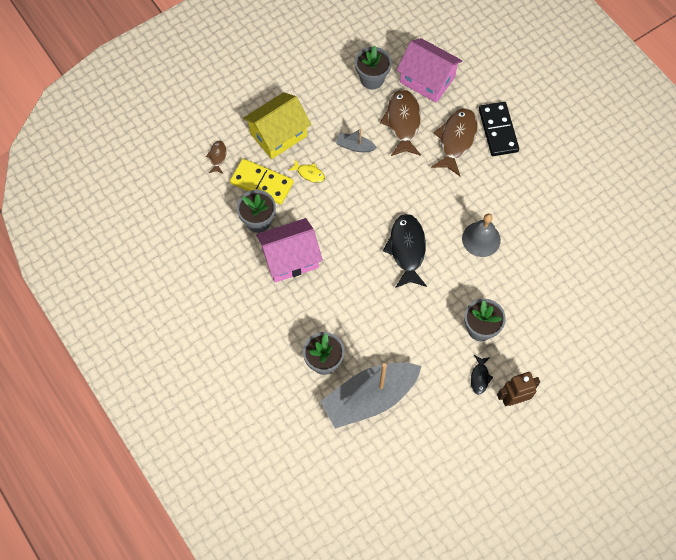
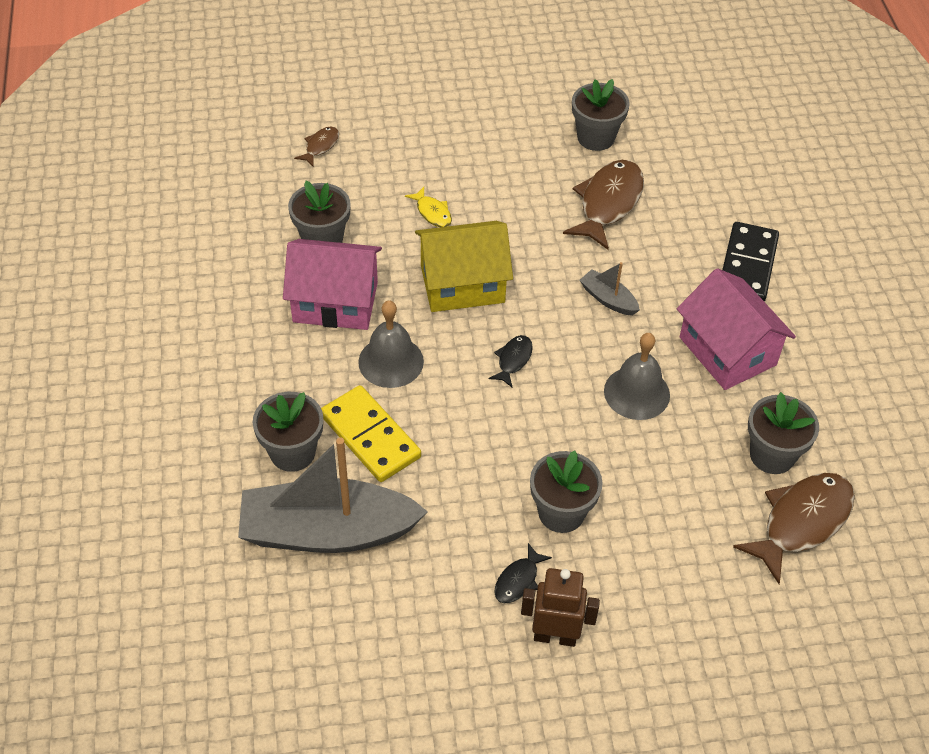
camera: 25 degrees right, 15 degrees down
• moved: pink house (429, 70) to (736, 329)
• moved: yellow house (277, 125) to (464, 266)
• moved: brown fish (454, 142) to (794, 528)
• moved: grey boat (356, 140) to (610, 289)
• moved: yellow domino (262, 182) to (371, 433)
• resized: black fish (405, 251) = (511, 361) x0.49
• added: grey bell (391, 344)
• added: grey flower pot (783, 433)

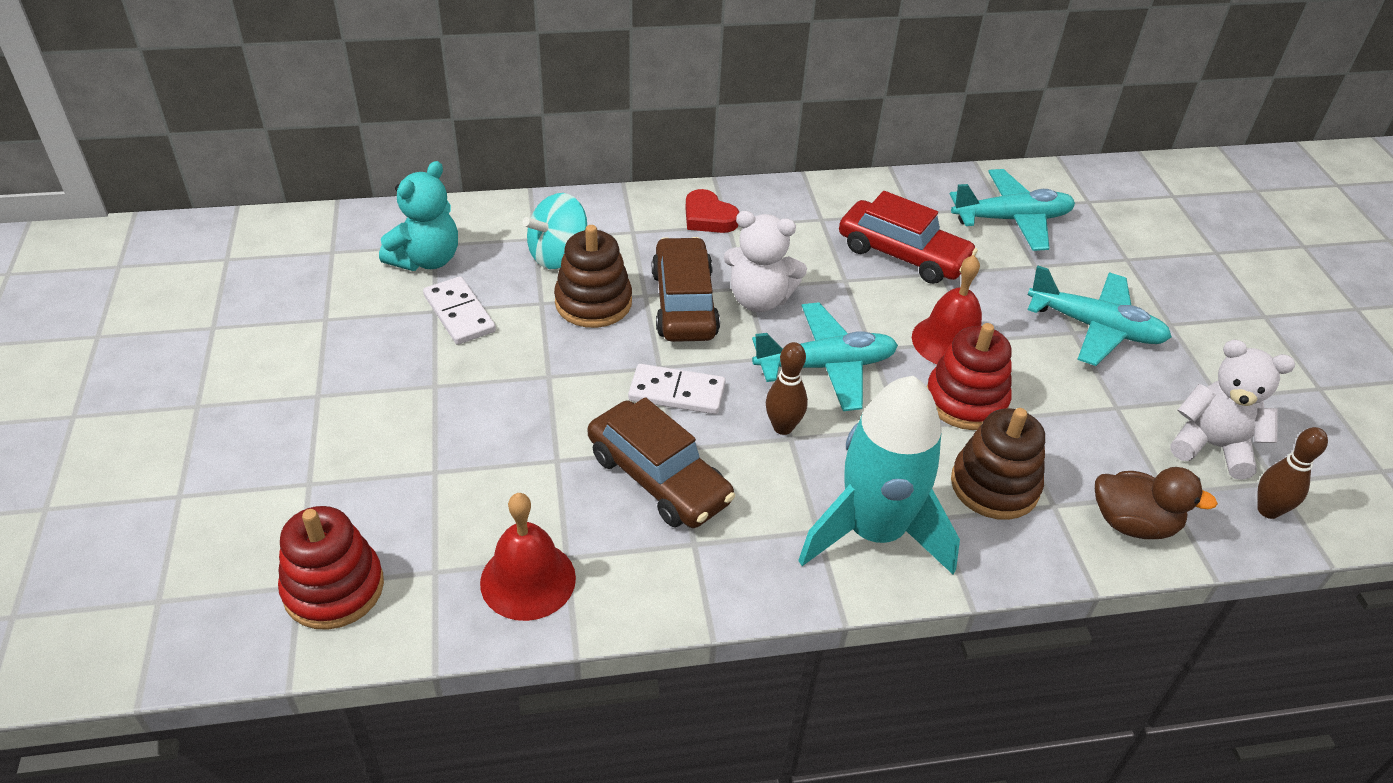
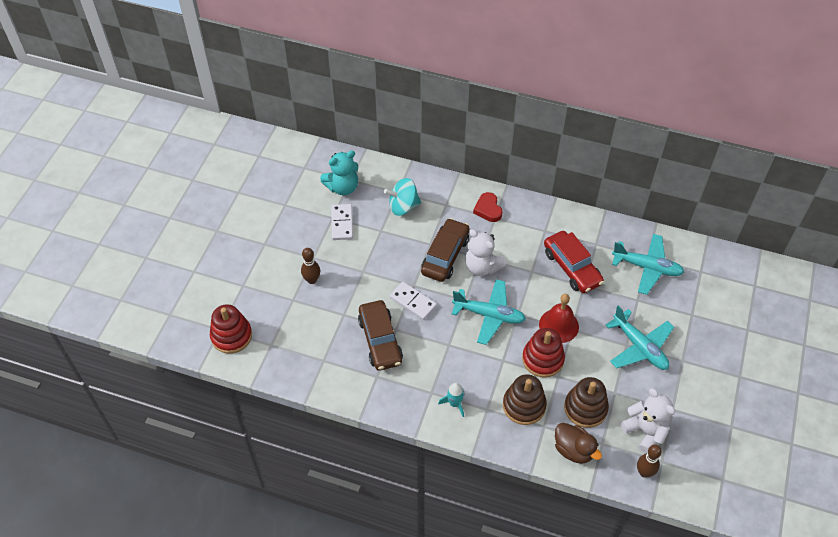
camera: 30 degrees right, 10 degrees up
• moved: brown stacking toy (593, 276) to (586, 402)
• moved: brown bowling pin (787, 388) to (310, 266)
• resized: turquoise rocket (879, 475) = (451, 400) x0.41
• removed: red bell (528, 557)

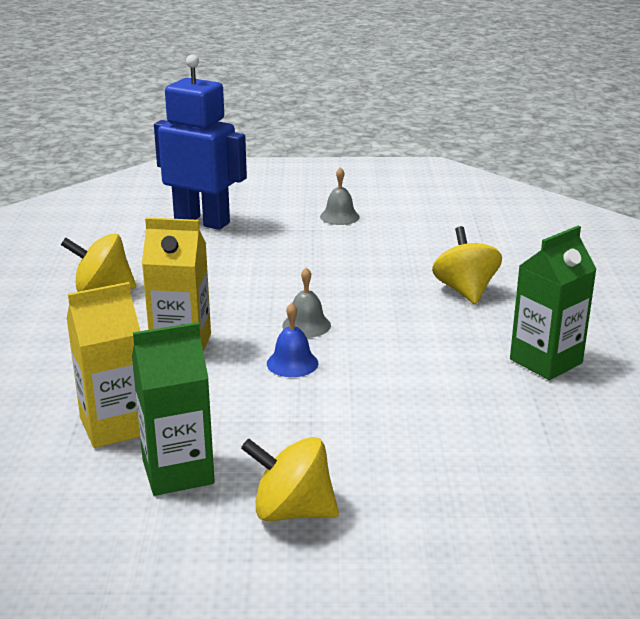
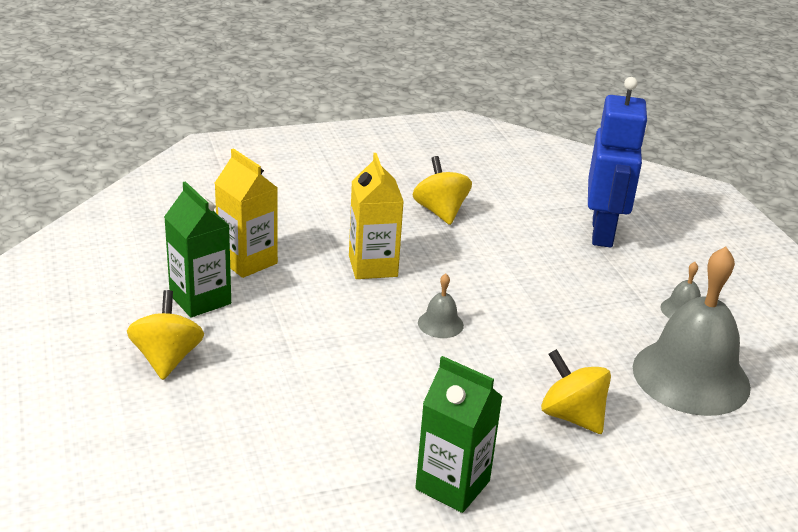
camera: 70 degrees right, 5 degrees up
• turned: yellow spinning top (467, 265) = (576, 391) 105 degrees counterclockwise
• removed: blue bell (292, 340)
• added: grey bell (692, 331)

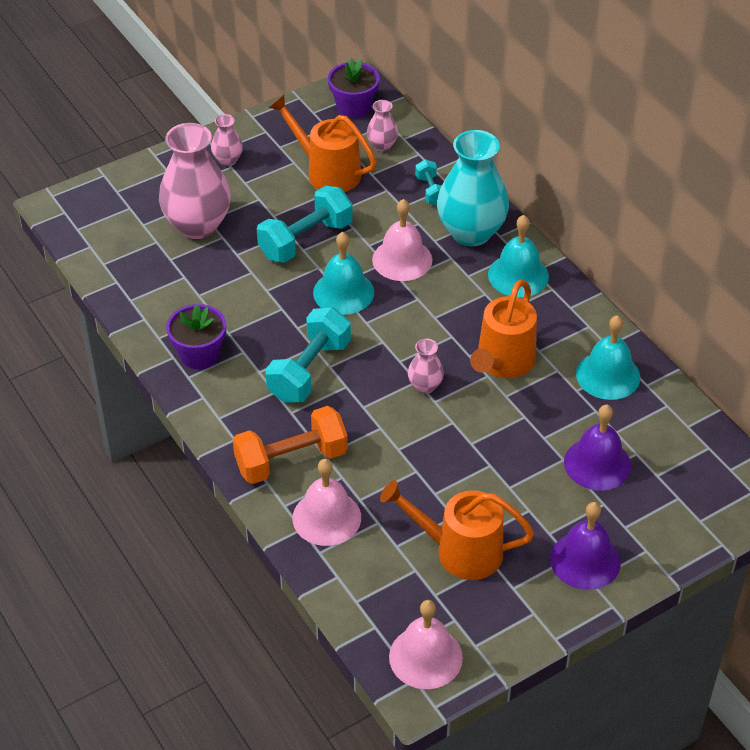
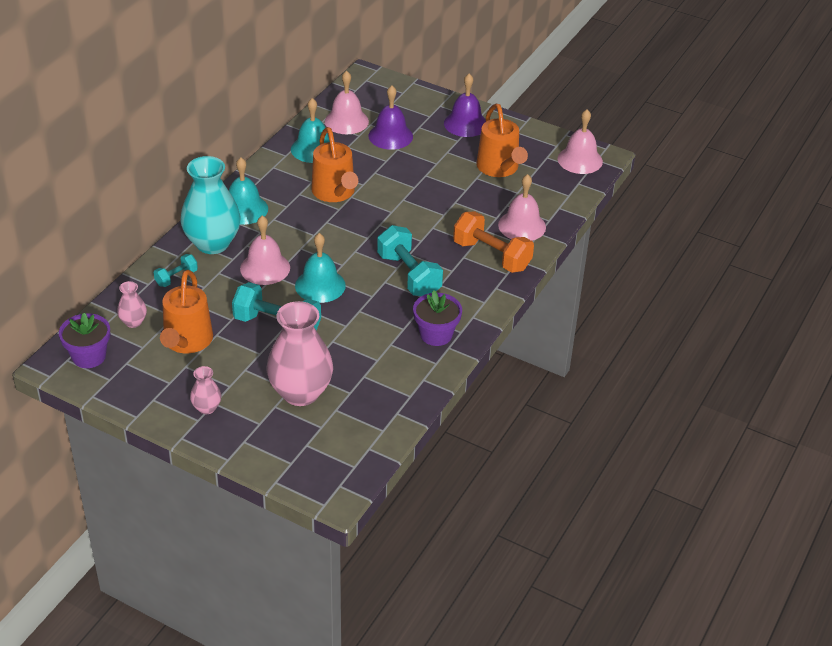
camera: 120 degrees left, 5 degrees down
• turned: orange watering can (503, 329) = (334, 164) 75 degrees clockwise
• turned: turquoise dumbbell (308, 355) = (410, 260) 60 degrees clockwise
• removed: pink vase (426, 366)
• added: pink bell (347, 102)

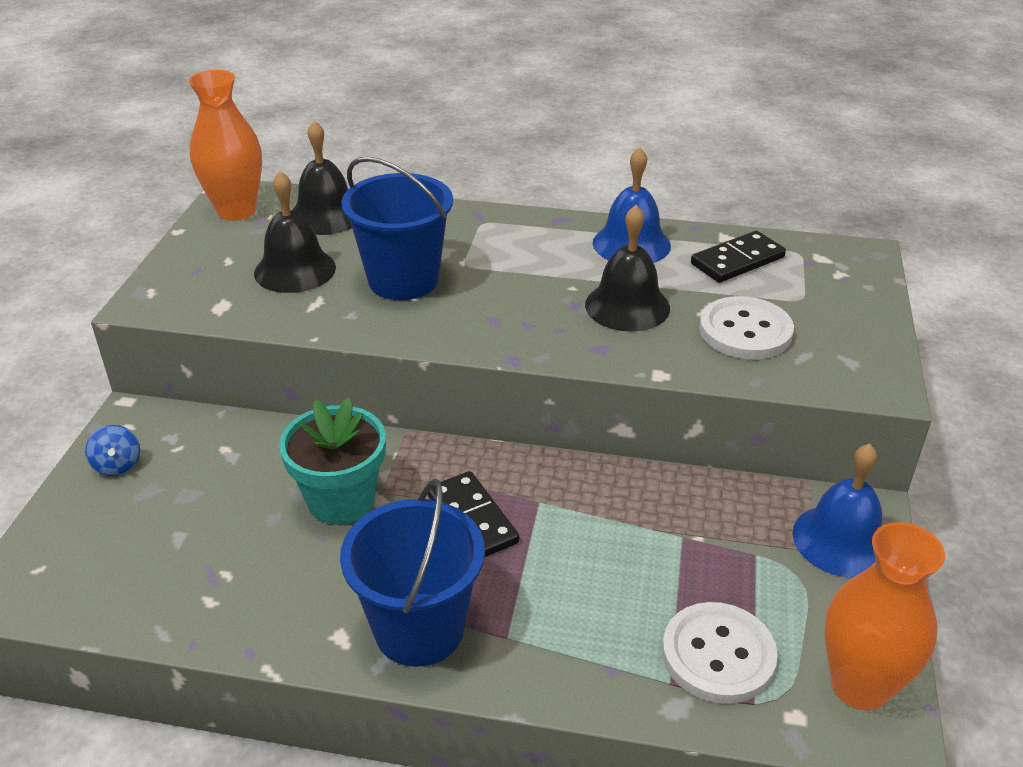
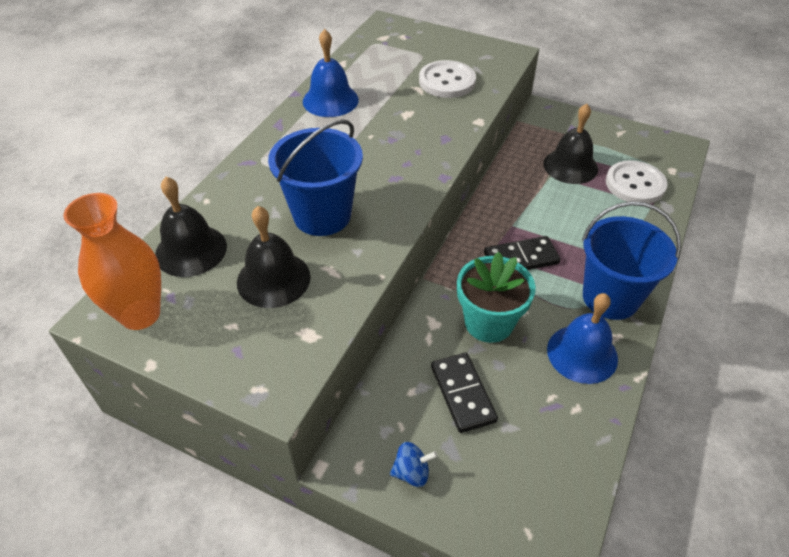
camera: 75 degrees left, 10 degrees up
• moved: black bell (627, 268) to (571, 144)
• moved: black domino (738, 257) to (464, 393)
• moved: blue bell (837, 510) to (582, 338)
• removed: orange vase (884, 616)

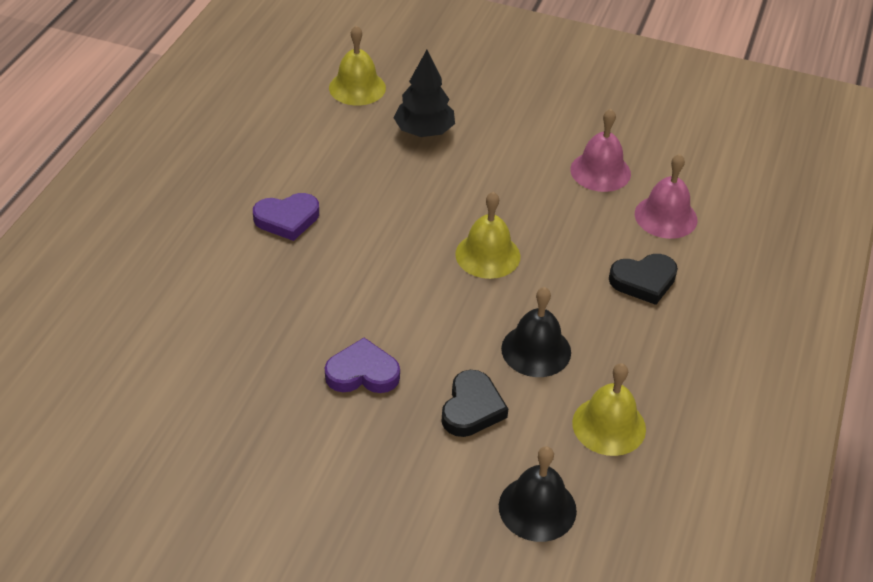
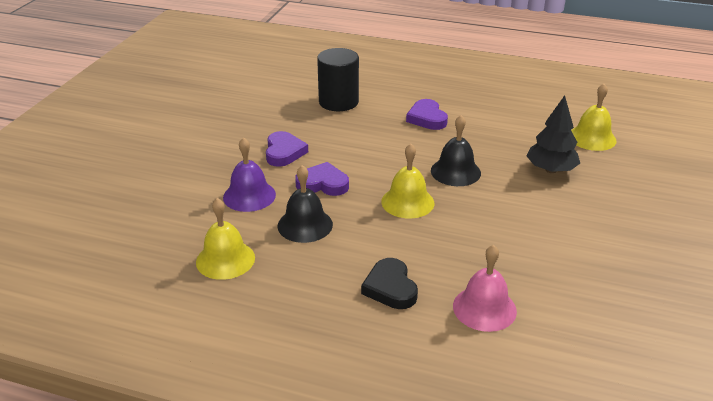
camera: 90 degrees right, 10 degrees down
• removed: pink bell (600, 150)
• replaced: black heart (475, 403) to purple bell (249, 174)
• moved: black bell (538, 494) to (456, 150)
• added: black cylinder (338, 79)
• added: purple heart (322, 179)

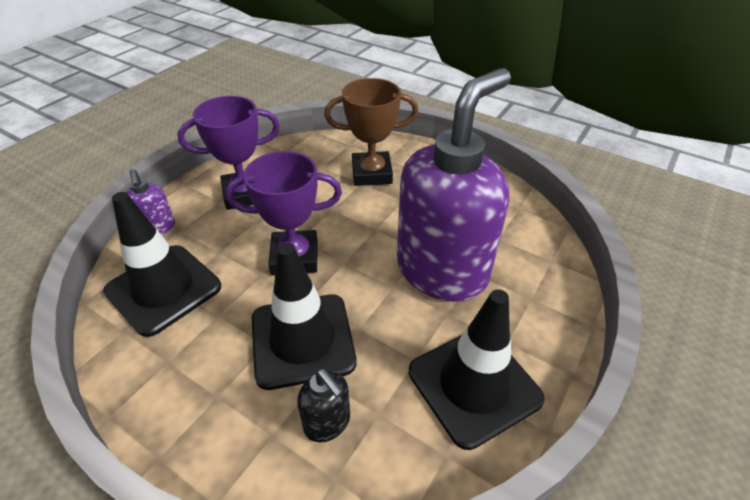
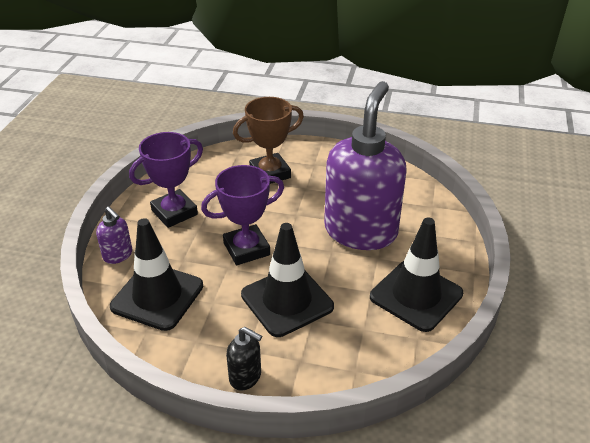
camera: 20 degrees left, 5 degrees down
• moved: black soap dispenser (323, 405) to (244, 358)

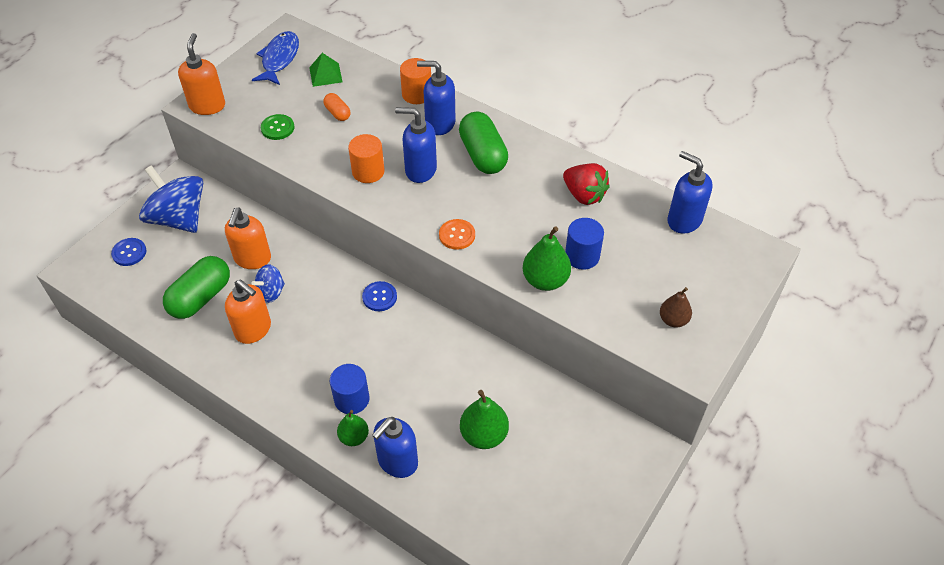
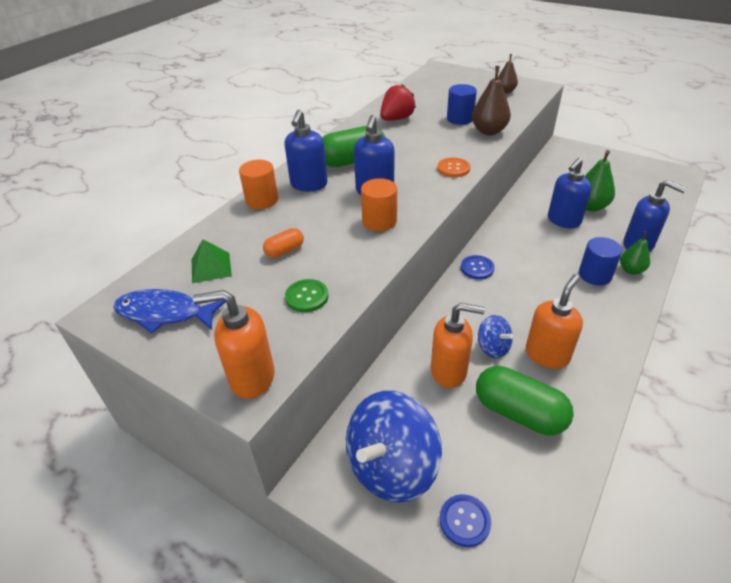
camera: 90 degrees left, 10 degrees down
• moved: blue soap dispenser (690, 192) to (570, 193)
• recoloured: green pear (547, 258) to brown pear (491, 100)

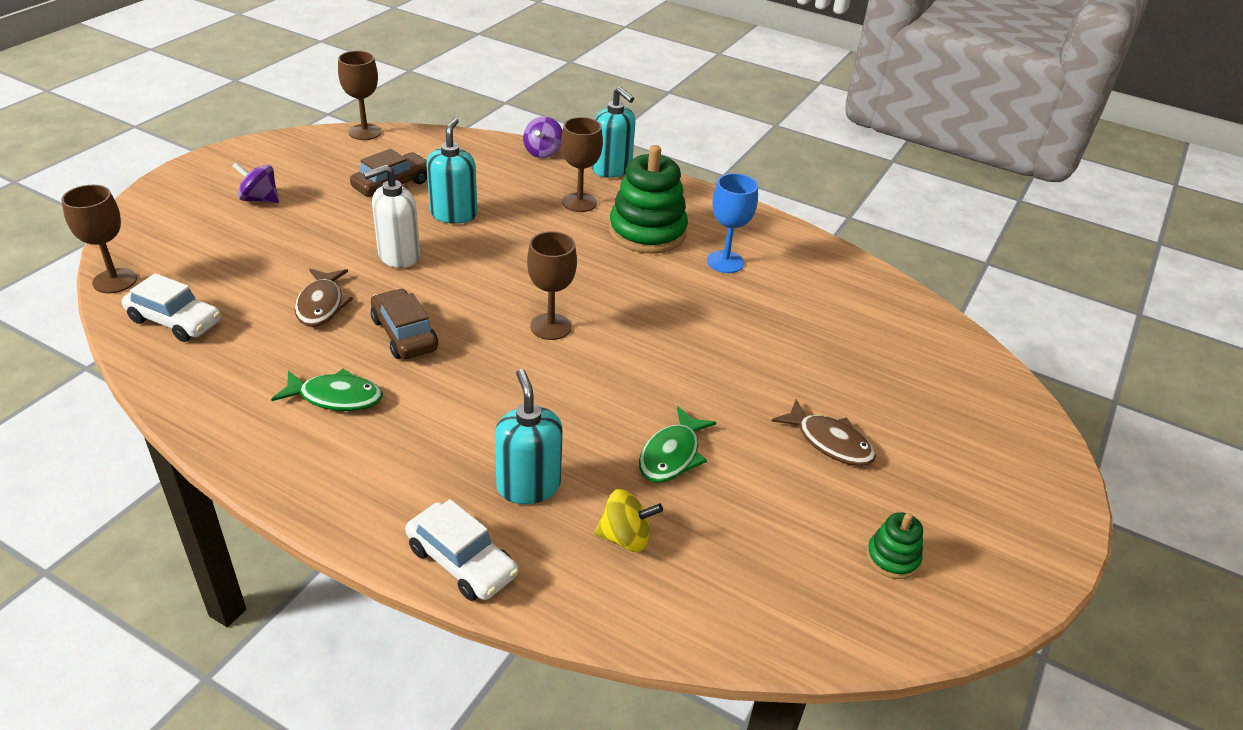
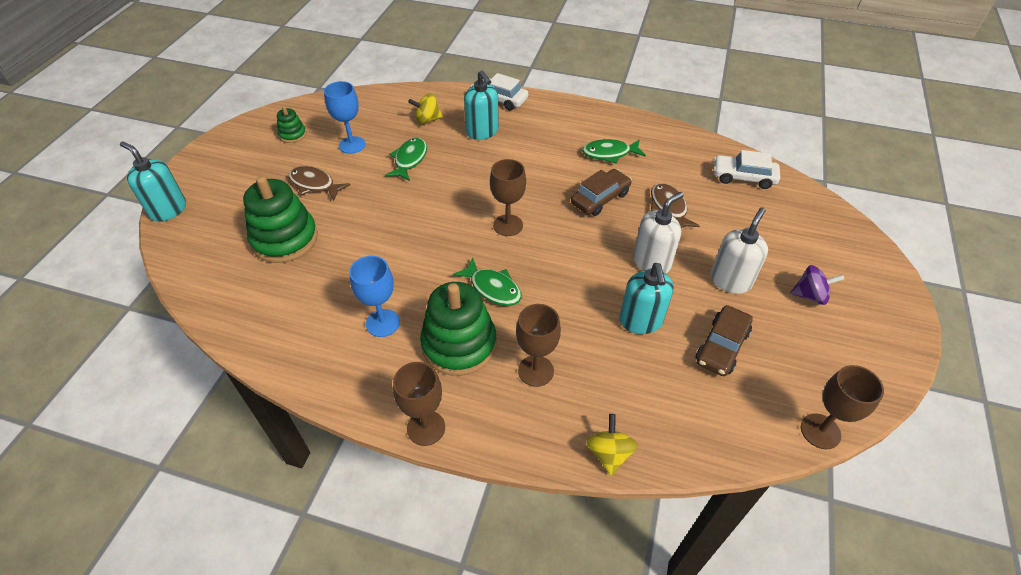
camera: 170 degrees right, 10 degrees up
• moved: turquoise soap dispenser (613, 132) to (153, 181)
• recoloured: purple spinning top (543, 137) to yellow spinning top (612, 445)
• moved: brown goblet (99, 239) to (419, 404)
• turned: brown car (404, 323) = (601, 192) 90 degrees counterclockwise
• added: blue goblet (345, 117)
• added: green stacking toy (280, 219)
• added: white soap dispenser (739, 250)
• added: green fish (487, 282)

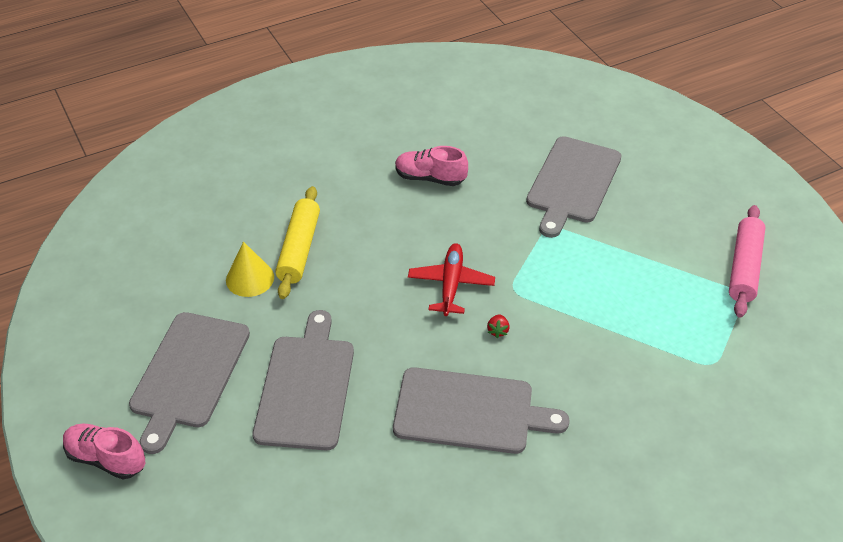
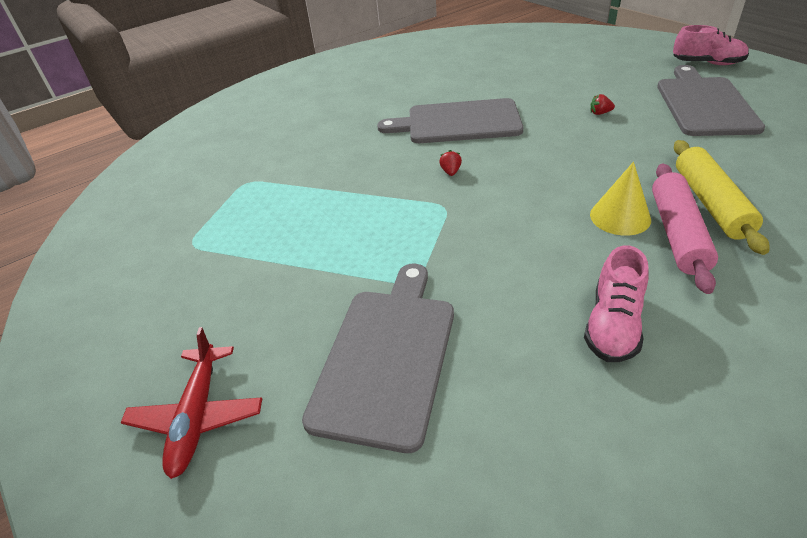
camera: 175 degrees right, 5 degrees down
• turned: pink shoe (431, 166) = (616, 303) 105 degrees clockwise
• moved: pink rolling pin (747, 261) to (685, 228)
• moved: yellow cone (250, 269) to (620, 199)
• moved: red plane (451, 279) to (191, 403)
• replaced: grey cutting board (303, 380) to red strawberry (603, 104)

